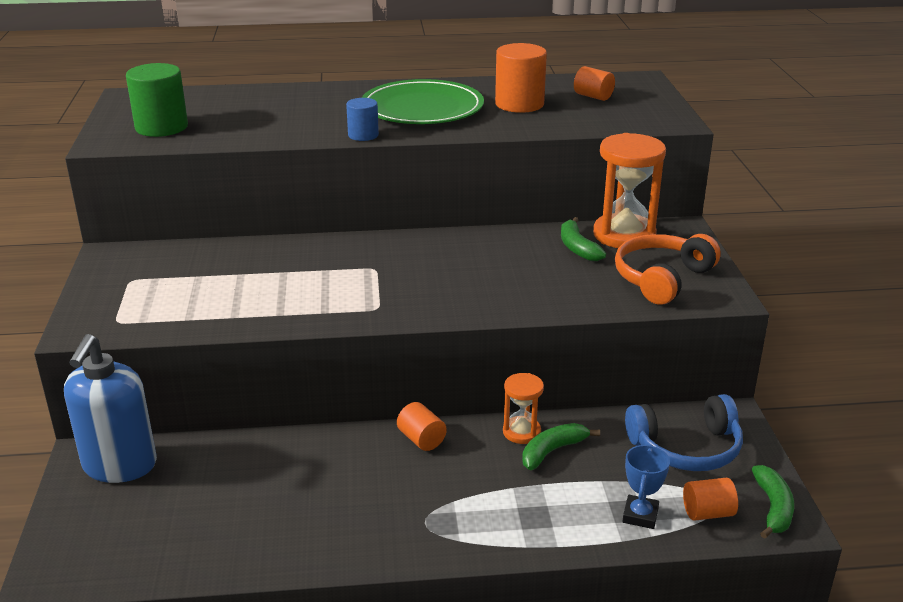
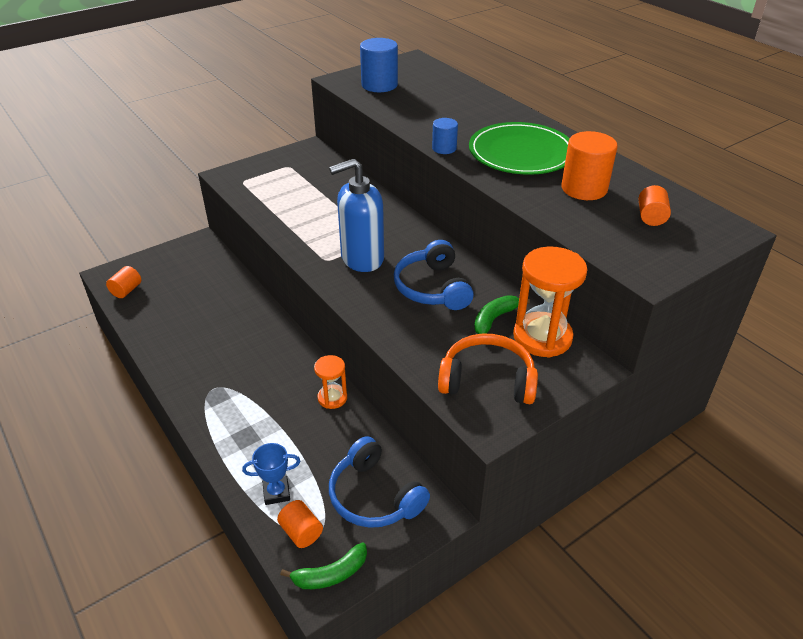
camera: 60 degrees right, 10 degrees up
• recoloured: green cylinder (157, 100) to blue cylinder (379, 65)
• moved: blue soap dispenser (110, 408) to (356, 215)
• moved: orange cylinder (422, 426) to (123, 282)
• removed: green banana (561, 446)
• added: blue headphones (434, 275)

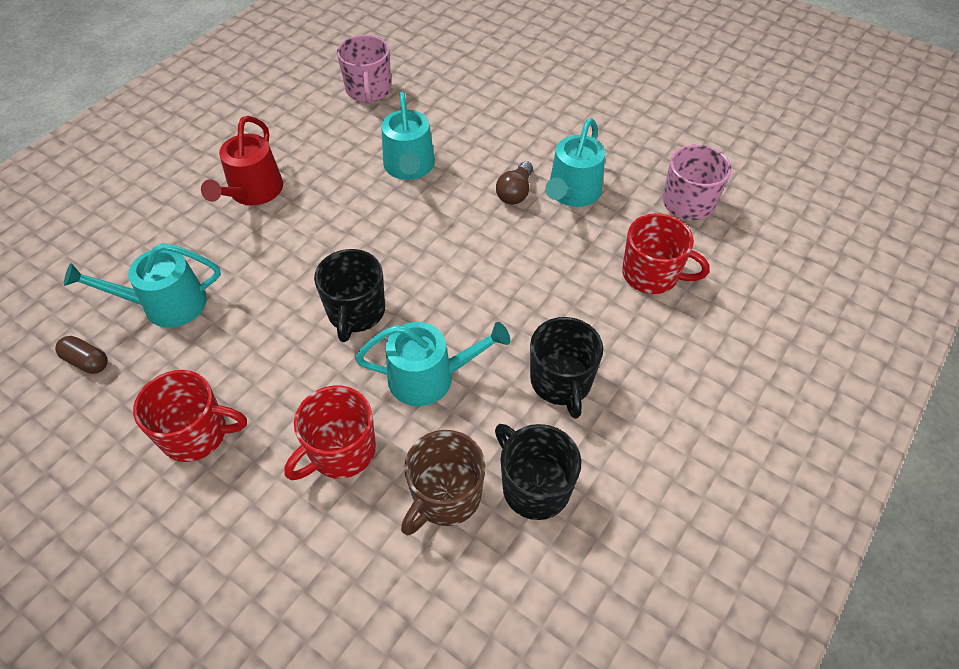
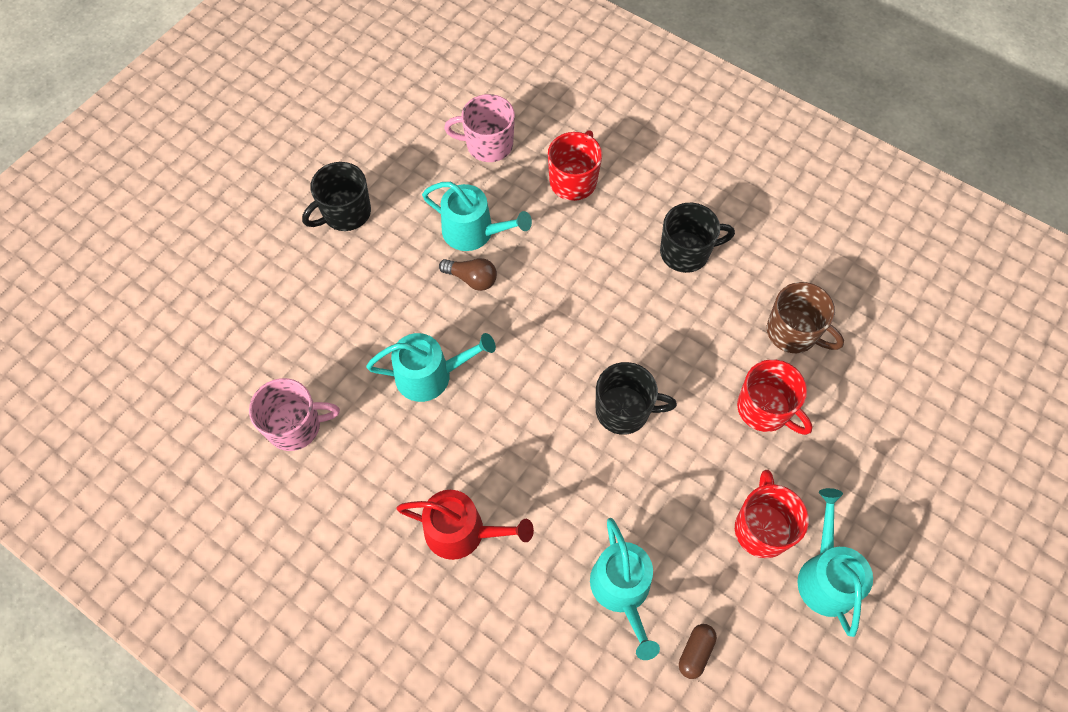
camera: 90 degrees left, 10 degrees up
• moved: turquoise watering can (432, 364) to (835, 562)
• moved: black mug (538, 472) to (336, 196)

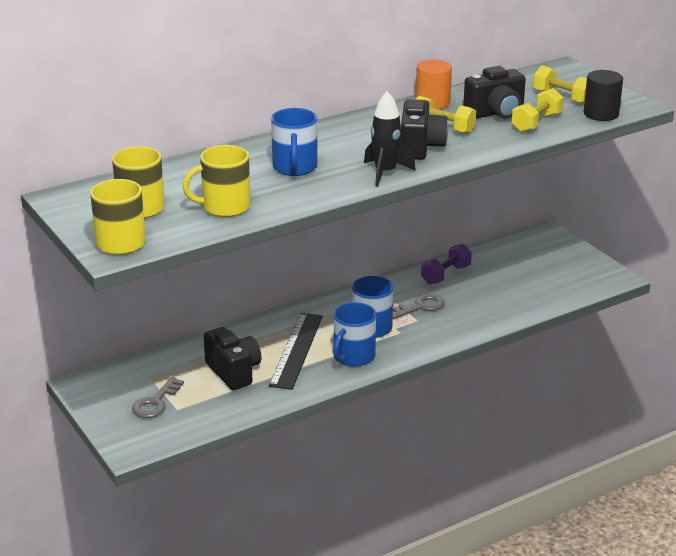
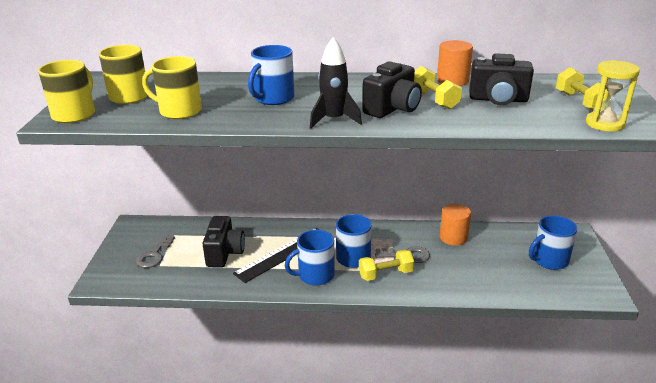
camera: 35 degrees right, 0 degrees up
• replaced: black cylinder (603, 95) to yellow hourglass (613, 96)
• moved: yellow dumbbell (538, 110) to (386, 265)
• replaced: purple dumbbell (446, 264) to orange cylinder (455, 225)
• turned: grey key (158, 397) = (155, 251) 45 degrees counterclockwise
• added: blue mug (553, 242)

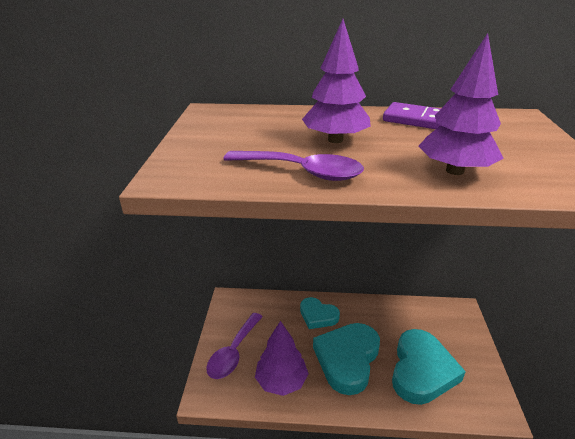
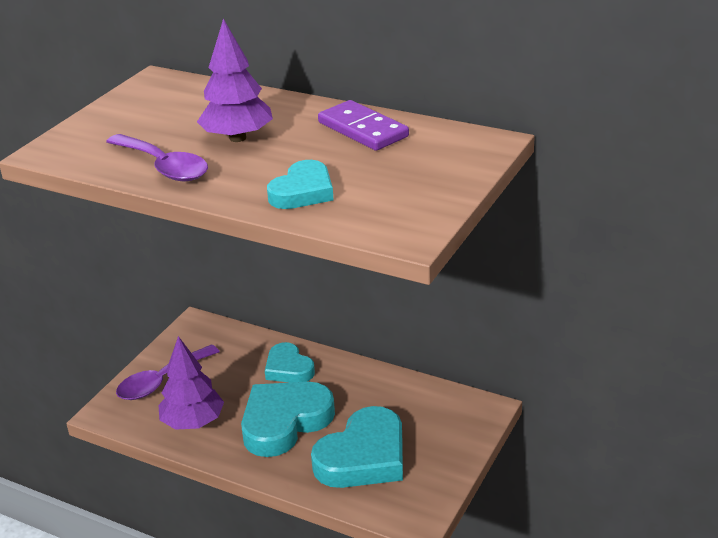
camera: 25 degrees right, 0 degrees up
• replaced: purple tree (461, 104) to turquoise heart (300, 184)

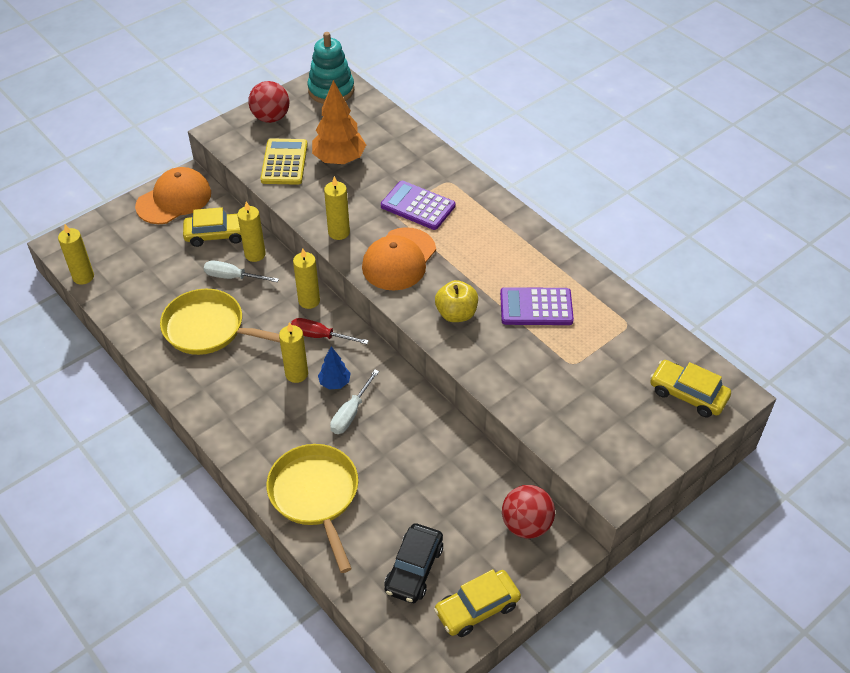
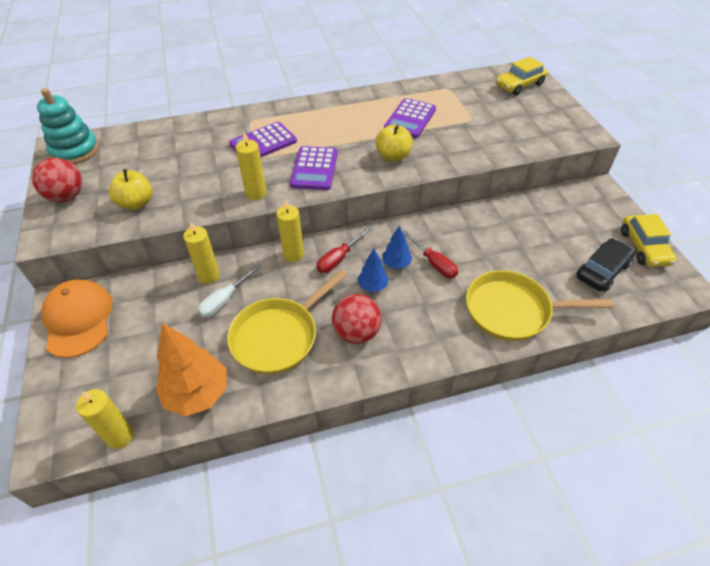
camera: 65 degrees left, 0 degrees up
• moved: orange tree (339, 122) to (191, 369)
• replaced: yellow calculator (284, 161) to yellow apple (130, 189)
• removed: yellow car (212, 227)
• replaced: orange cap (399, 259) to purple calculator (314, 168)
• replaced: yellow candle (293, 352) to blue tree (373, 270)
• recoloured: white screwdriver (354, 402) to red screwdriver (430, 254)
• moved: red ball (528, 511) to (357, 319)
• turned: black car (414, 563) = (605, 265) 90 degrees counterclockwise

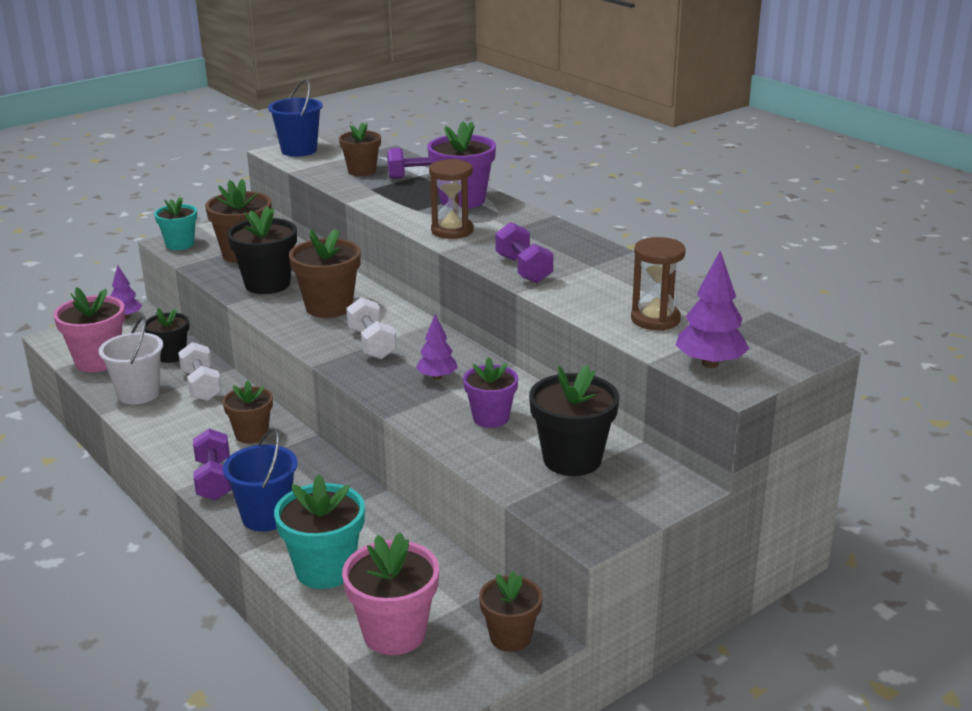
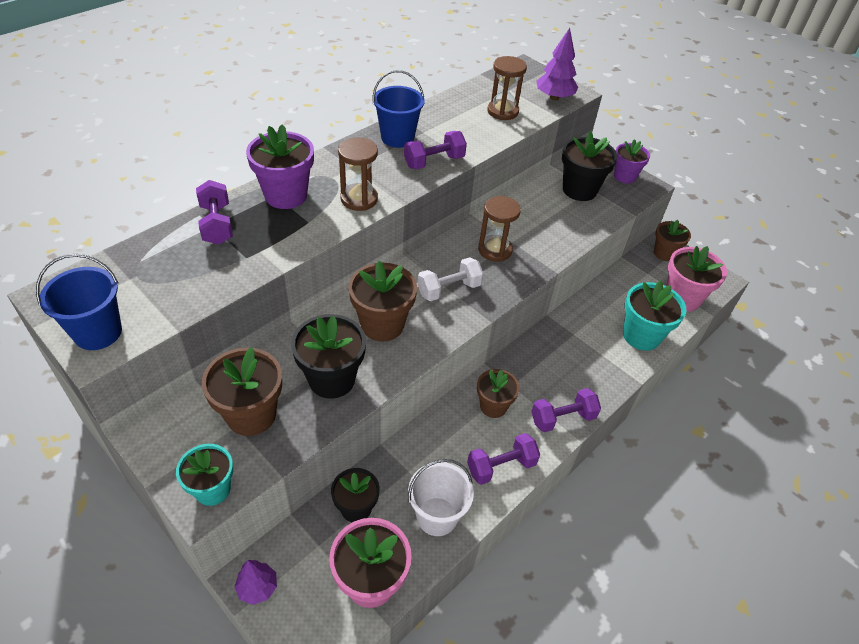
camera: 100 degrees left, 20 degrees up
• removed: brown flower pot (360, 149)
• replaced: purple tree (437, 347) to brown hourglass (499, 229)
• removed: white dumbbell (200, 371)
• moved: purple flower pot (490, 392) to (632, 161)
• moved: blue bucket (260, 480) to (399, 109)
• added: purple dumbbell (503, 459)

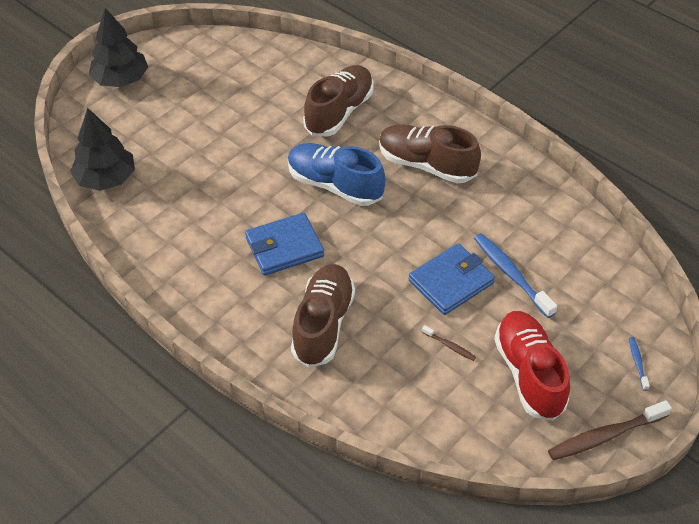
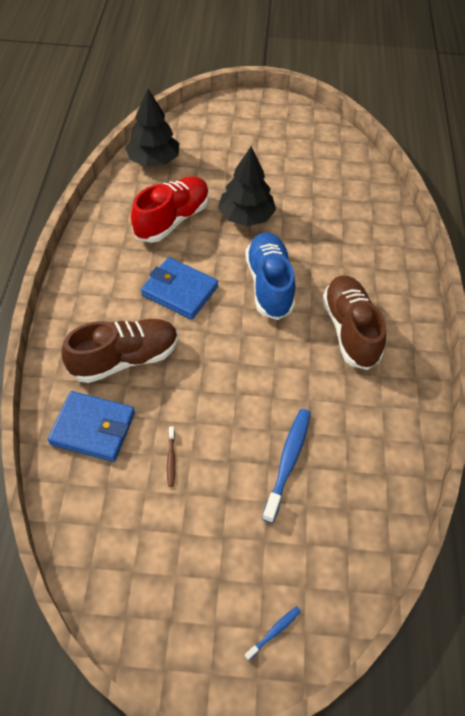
camera: 50 degrees right, 5 degrees up
• moved: black tree (118, 47) to (247, 186)
• removed: brown shoe (338, 100)
• moved: blue wallet (452, 279) to (91, 426)
• moved: red shoe (532, 366) to (170, 209)
• removed: brown toothbrush (610, 430)

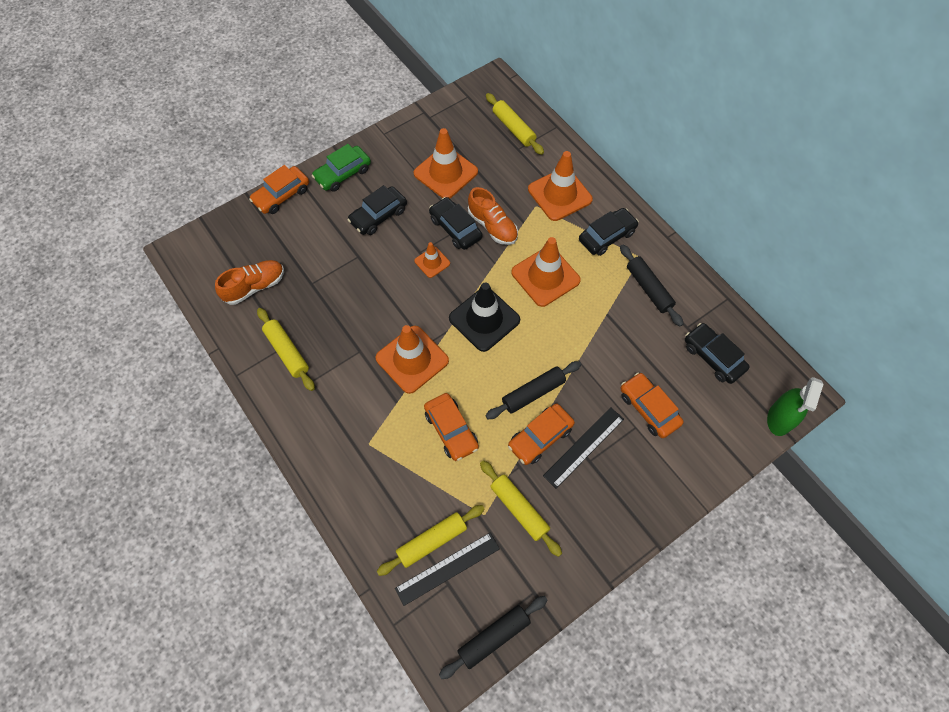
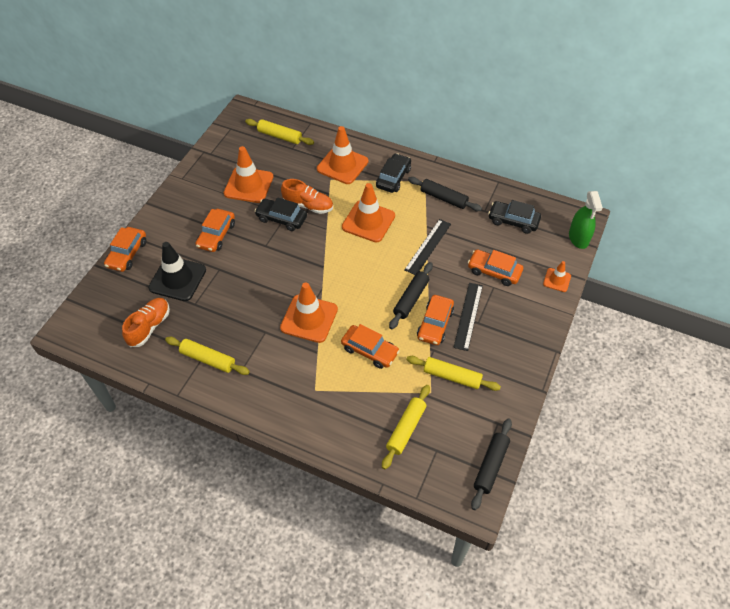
camera: 30 degrees left, 10 degrees down
• removed: green car (341, 168)
• recoloured: black car (377, 210) to orange car (215, 230)
• moved: orange traffic cone (432, 260) to (557, 276)
• moved: black traffic cone (484, 317) to (177, 271)
• moved: black ruler (447, 569) to (427, 247)

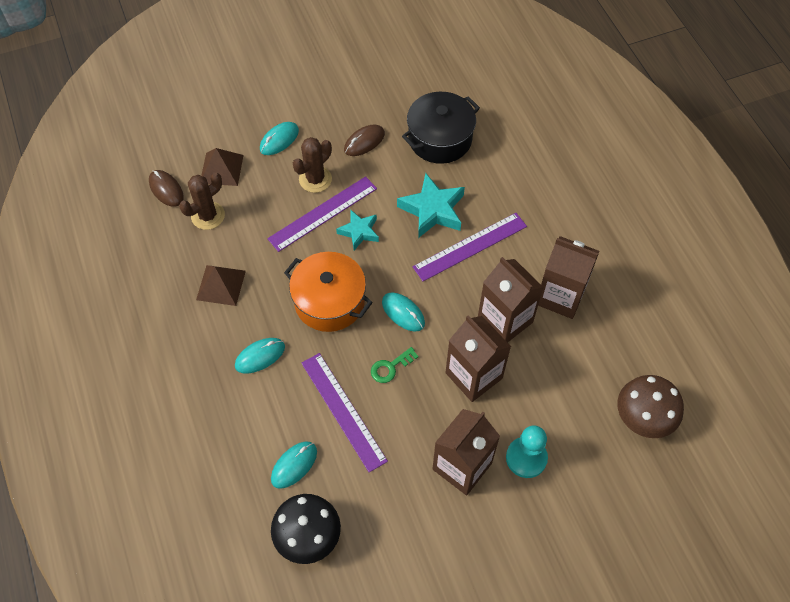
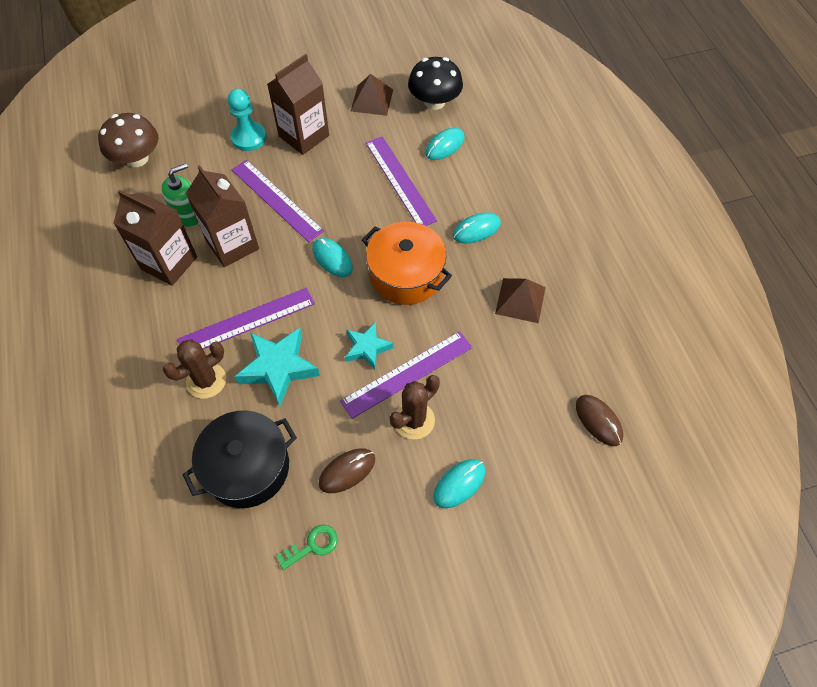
camera: 175 degrees left, 0 degrees up
• moved: brown pyramid (222, 167) to (372, 95)
• moved: brown cactus (202, 201) to (194, 369)
• replaced: brown carton (478, 358) to purple ruler (277, 201)
• moved: green key (395, 365) to (307, 547)
• added: green soap dispenser (180, 195)

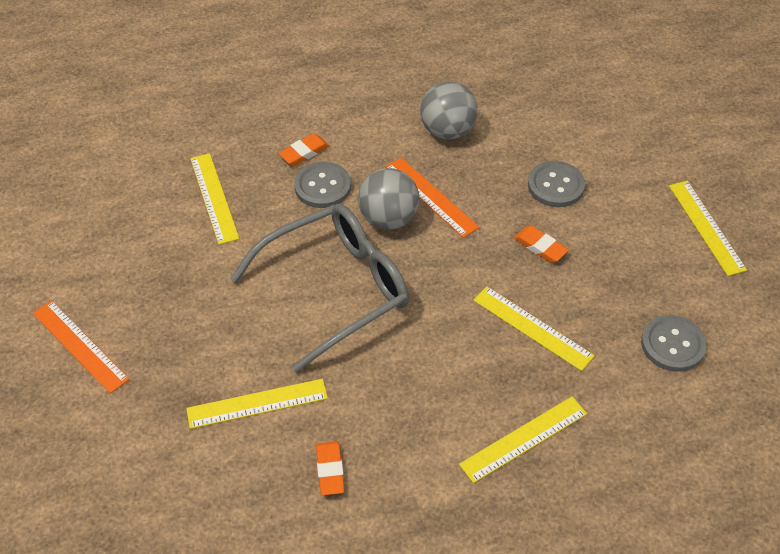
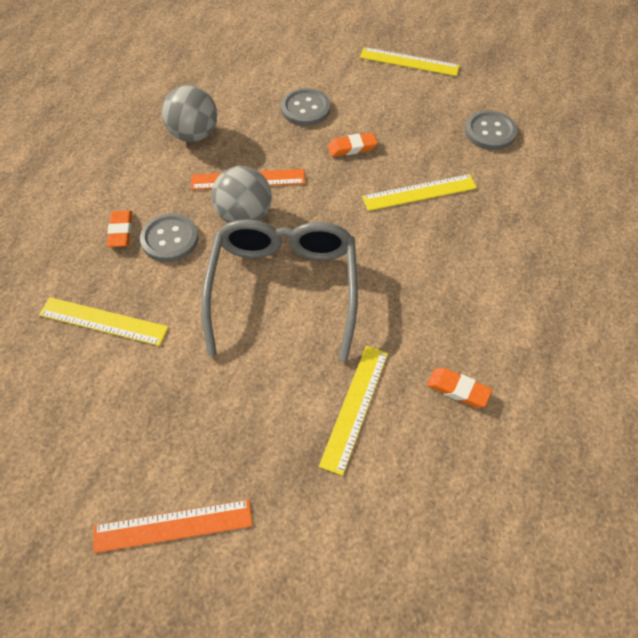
camera: 55 degrees left, 5 degrees up
• removed: yellow ruler (523, 439)

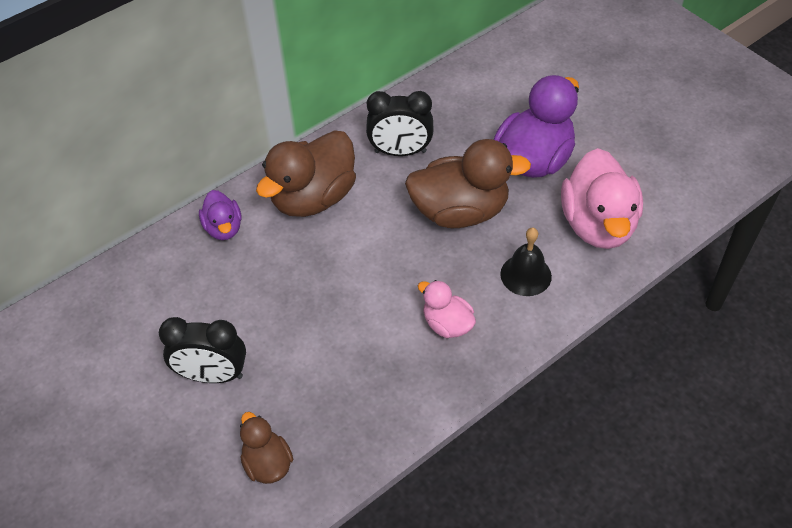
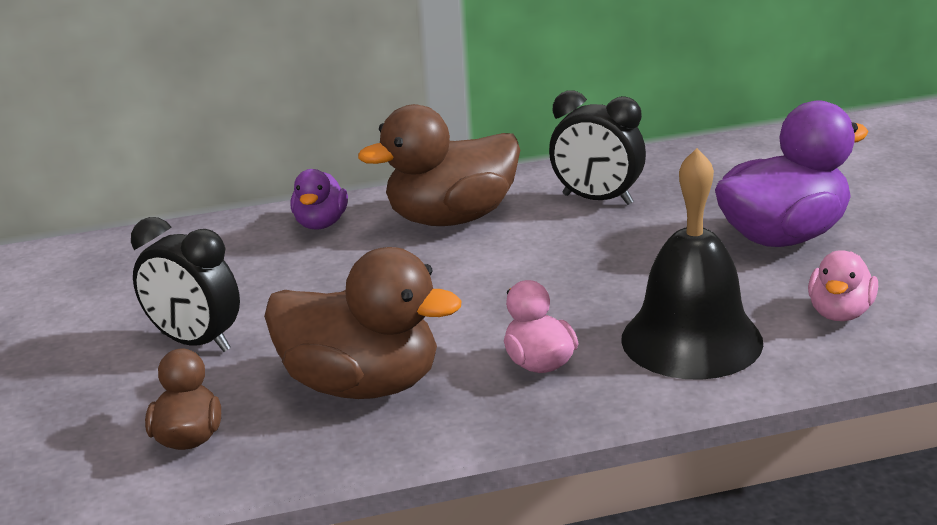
camera: 25 degrees right, 25 degrees down
• moved: brown duck (468, 183) to (362, 323)
• resized: pink duck (602, 198) = (843, 285) x0.53
• resized: black bell (526, 261) = (692, 264) x1.73

